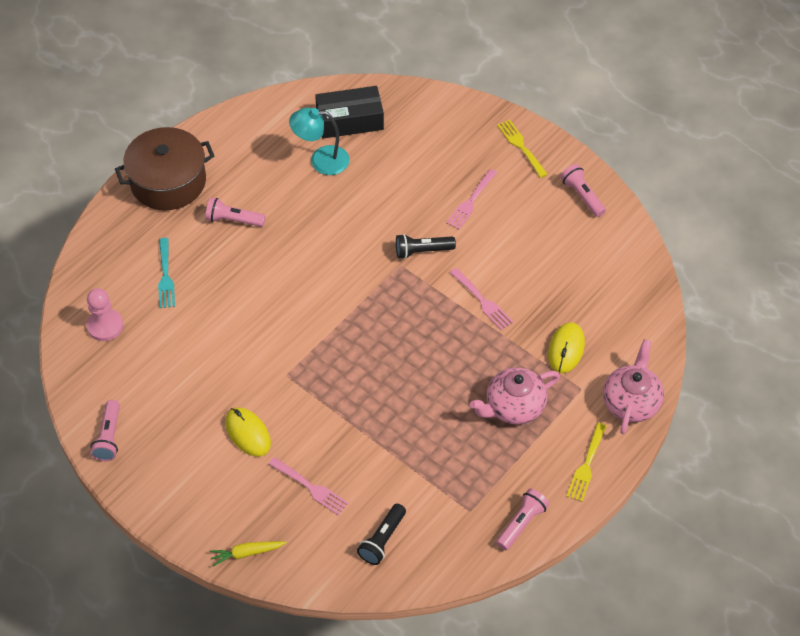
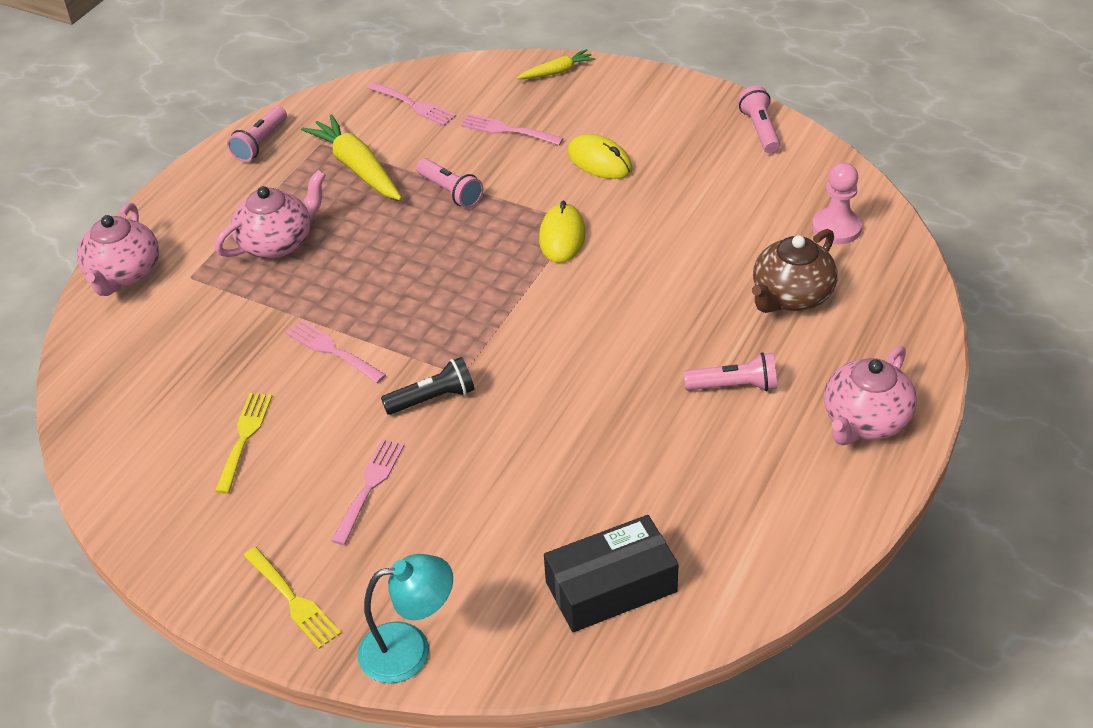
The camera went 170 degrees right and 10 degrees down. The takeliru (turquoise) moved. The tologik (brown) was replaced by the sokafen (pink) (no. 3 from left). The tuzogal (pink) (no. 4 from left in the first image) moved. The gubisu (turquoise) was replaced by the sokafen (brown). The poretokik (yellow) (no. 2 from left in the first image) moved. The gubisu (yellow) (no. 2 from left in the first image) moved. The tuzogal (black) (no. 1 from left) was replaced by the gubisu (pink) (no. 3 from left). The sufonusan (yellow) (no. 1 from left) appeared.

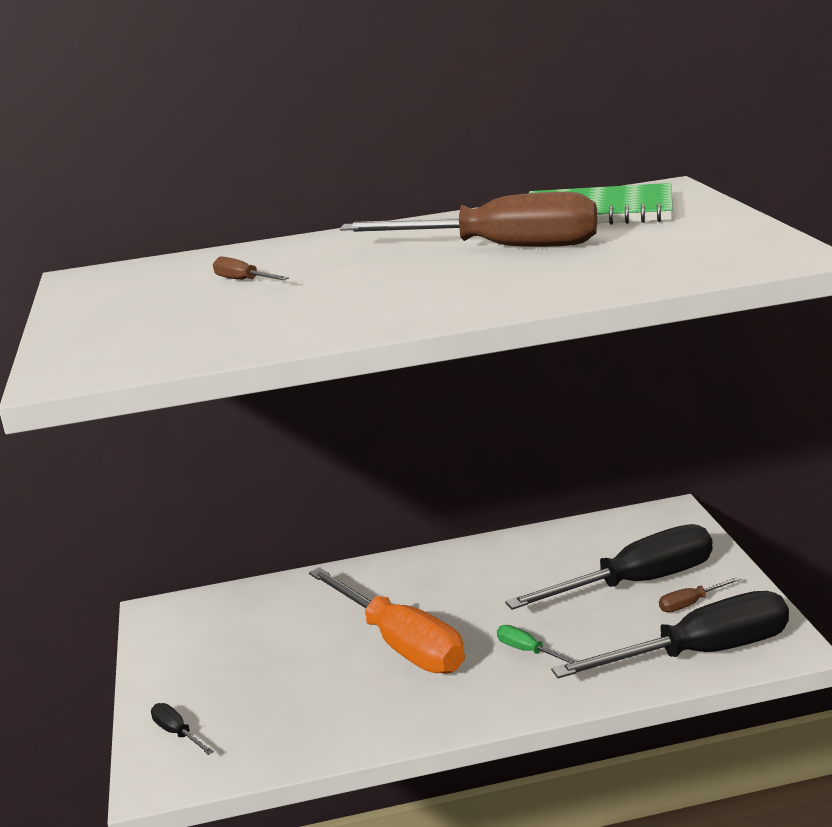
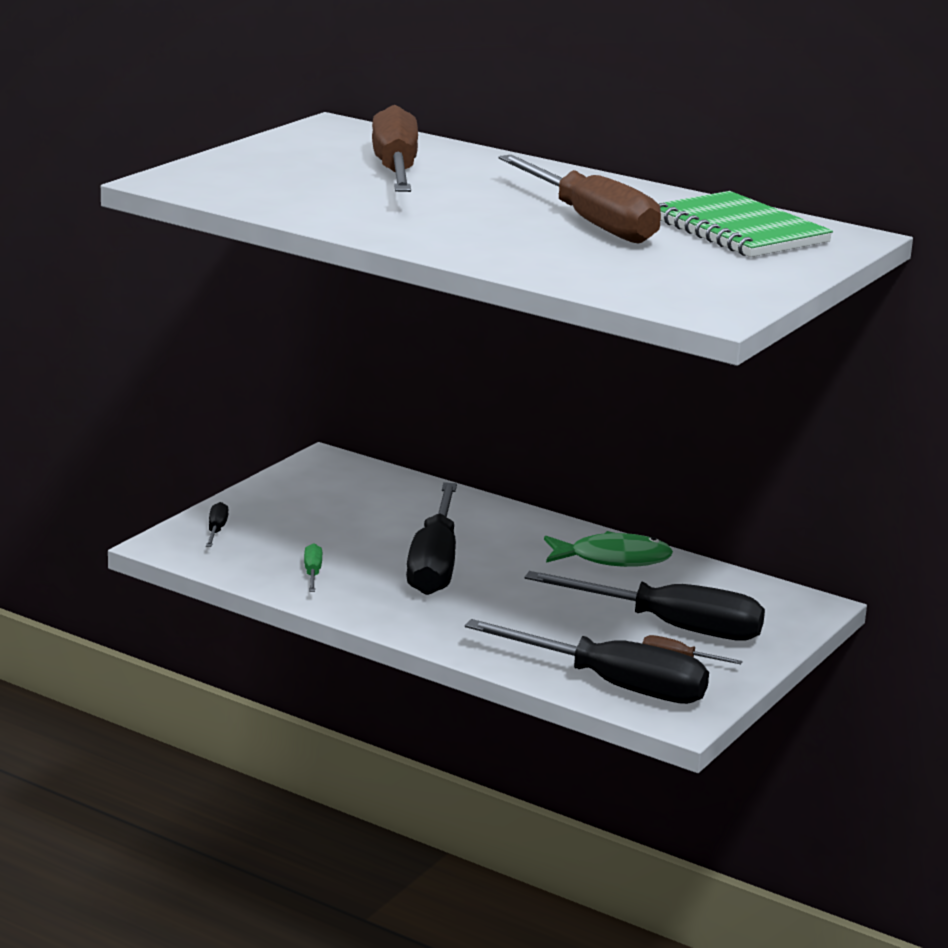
The camera went 40 degrees right and 0 degrees up. The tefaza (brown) (no. 1 from left) changed to 2.49 times the size. The tefaza (orange) became the tefaza (black) (no. 2 from left). The tefaza (green) moved. The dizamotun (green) appeared.

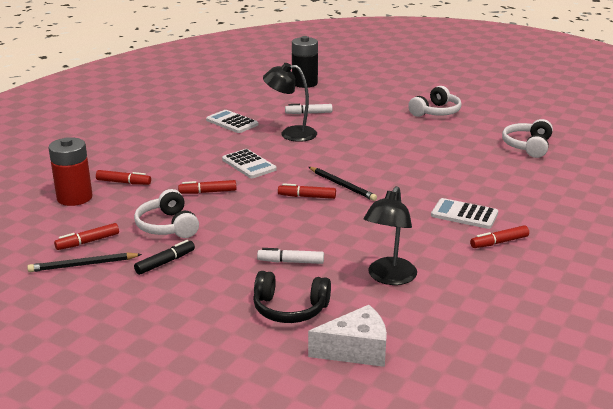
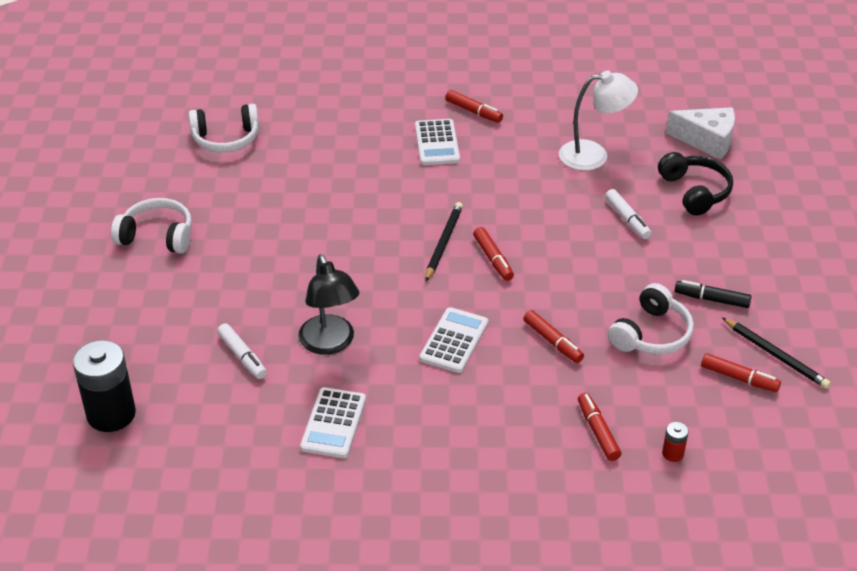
The camera went 120 degrees left and 15 degrees up. The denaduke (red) changed to 0.43 times the size. The takeliru (black) (no. 2 from left) became the takeliru (white). The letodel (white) turned 150 degrees clockwise.

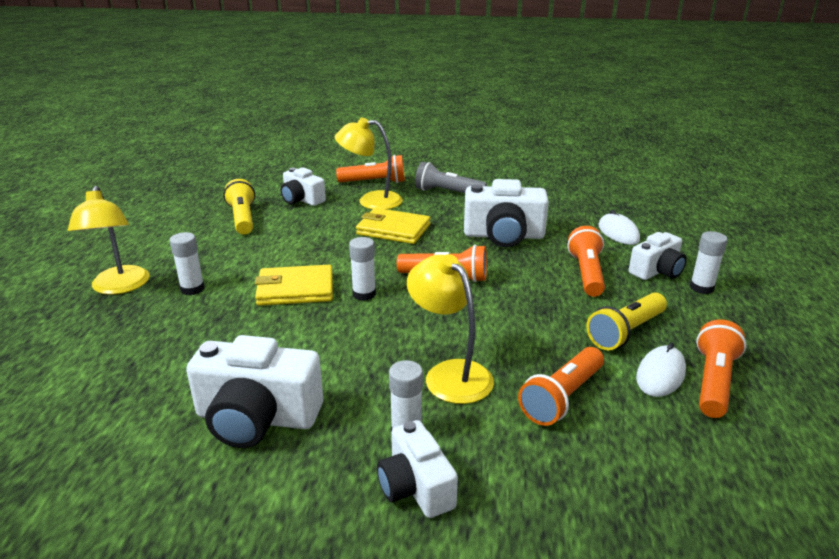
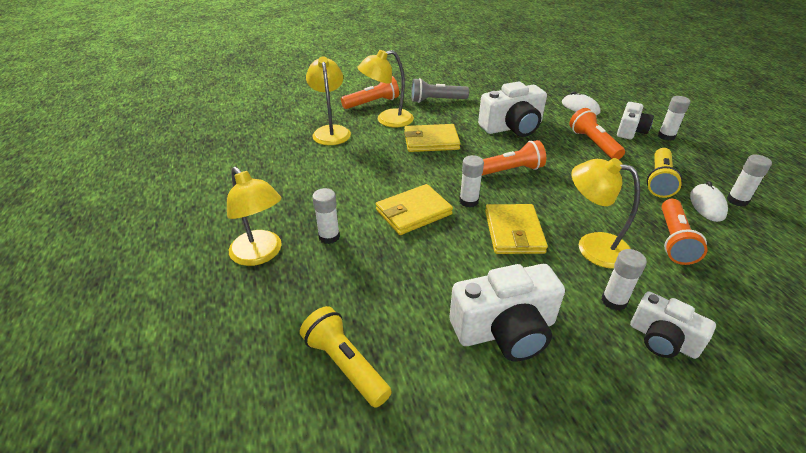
The camera went 25 degrees left and 10 degrees up. The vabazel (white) (no. 2 from left) was replaced by the takeliru (yellow) (no. 2 from left). The tuzogal (yellow) (no. 1 from left) moved. The tuzogal (orange) (no. 5 from left) was replaced by the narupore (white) (no. 5 from left). The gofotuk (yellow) (no. 3 from left) appeared.

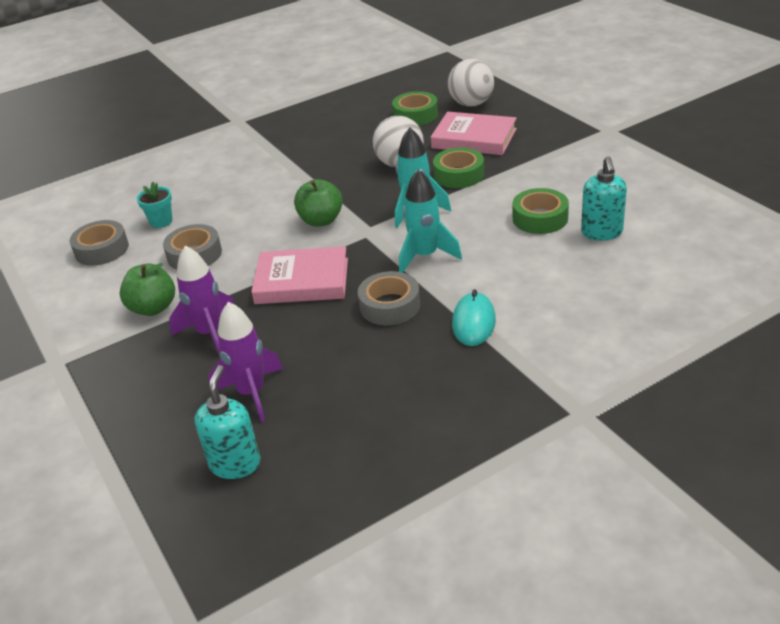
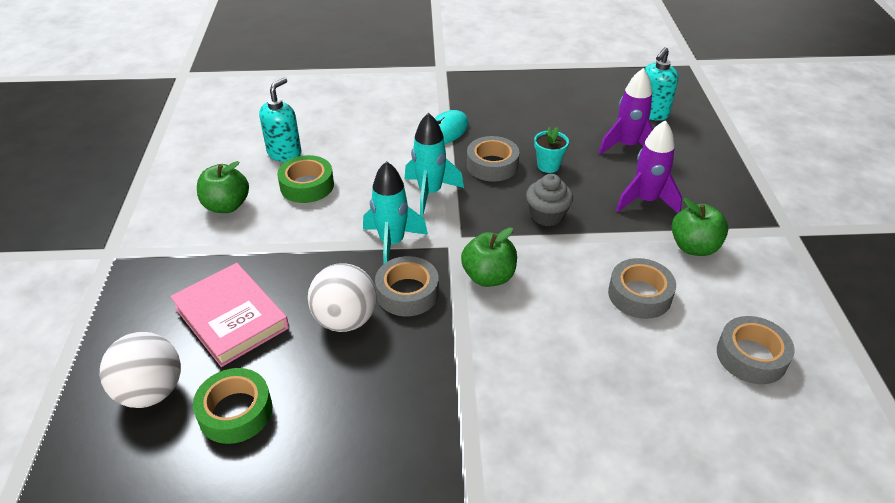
The camera went 155 degrees left and 5 degrees up. The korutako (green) (no. 2 from left) disappeared. The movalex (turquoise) moved. The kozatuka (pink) (no. 1 from left) was replaced by the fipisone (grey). The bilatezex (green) (no. 1 from left) appeared. The korutako (grey) (no. 1 from left) appeared.

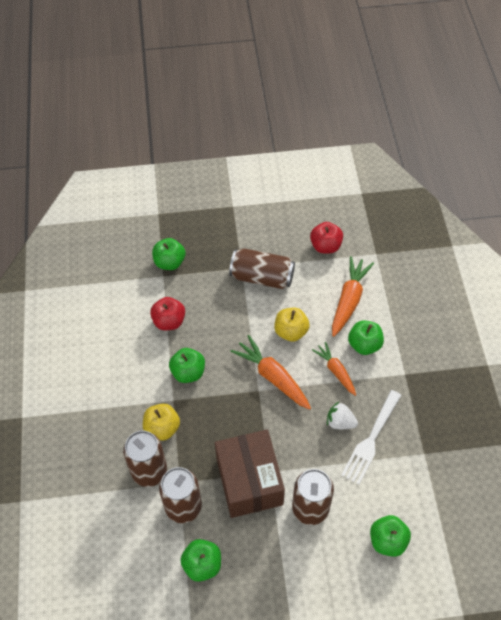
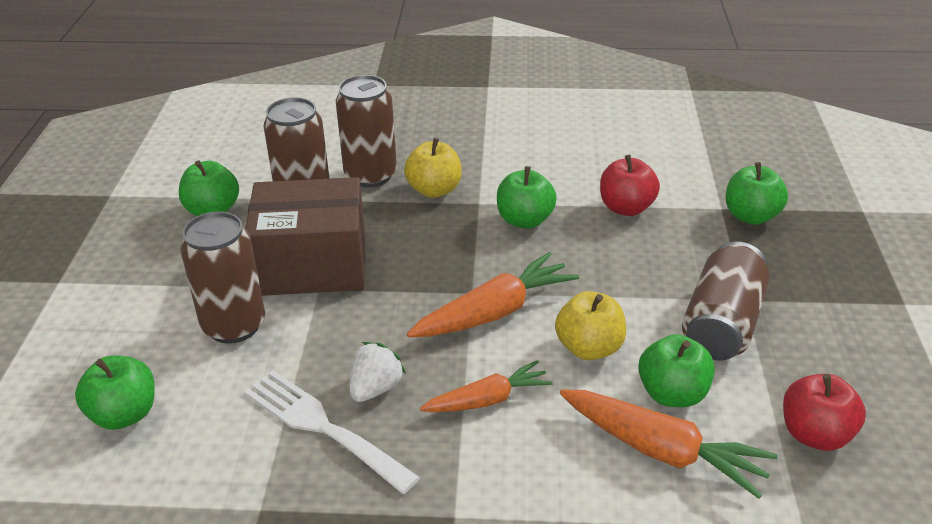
The camera went 100 degrees right and 20 degrees down. The bilatezex (green) (no. 4 from left) moved.

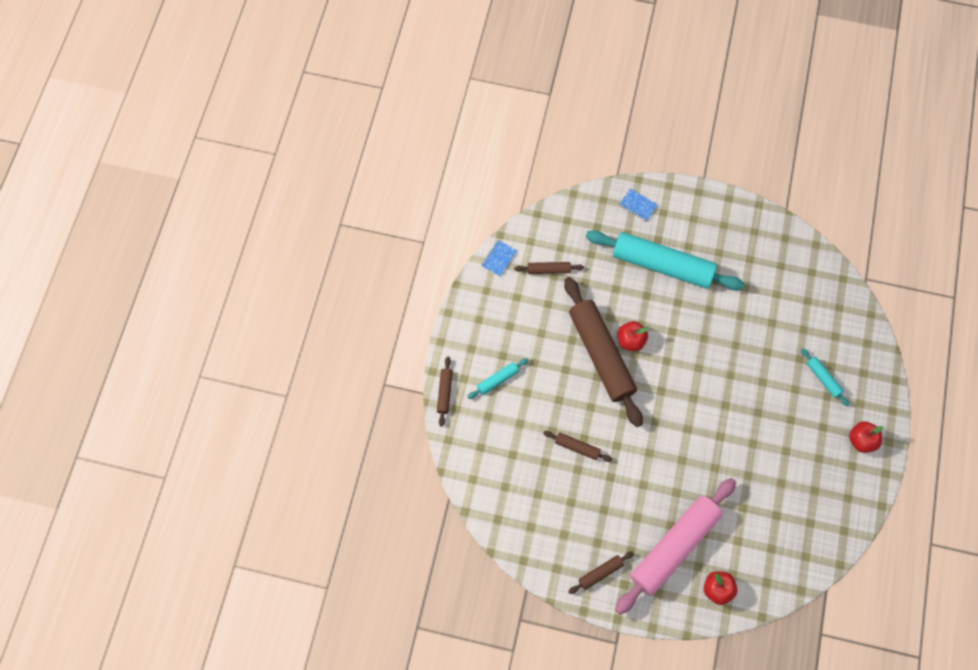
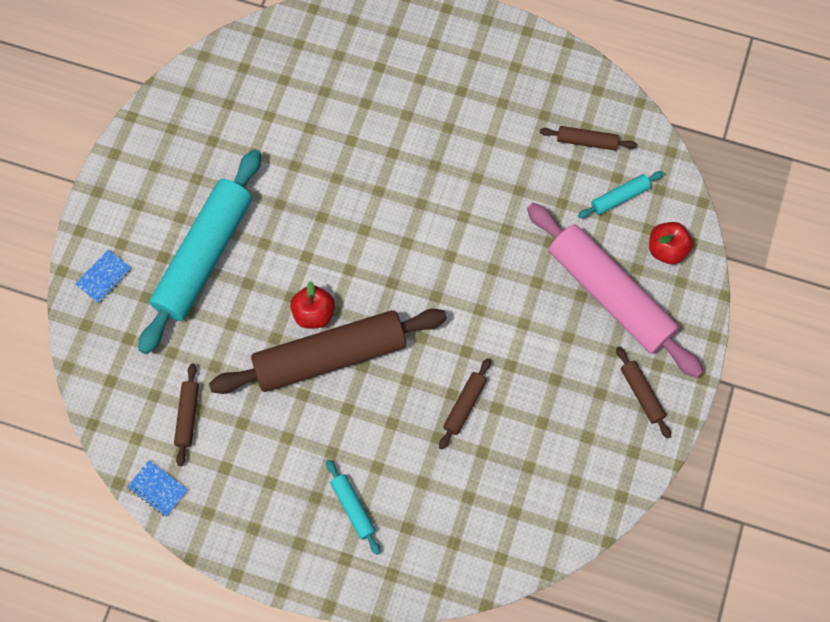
The camera went 85 degrees left and 0 degrees up. The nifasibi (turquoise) (no. 3 from left) moved. The nifasibi (brown) (no. 1 from left in the first image) moved. The bilatezex (red) (no. 3 from left) disappeared.

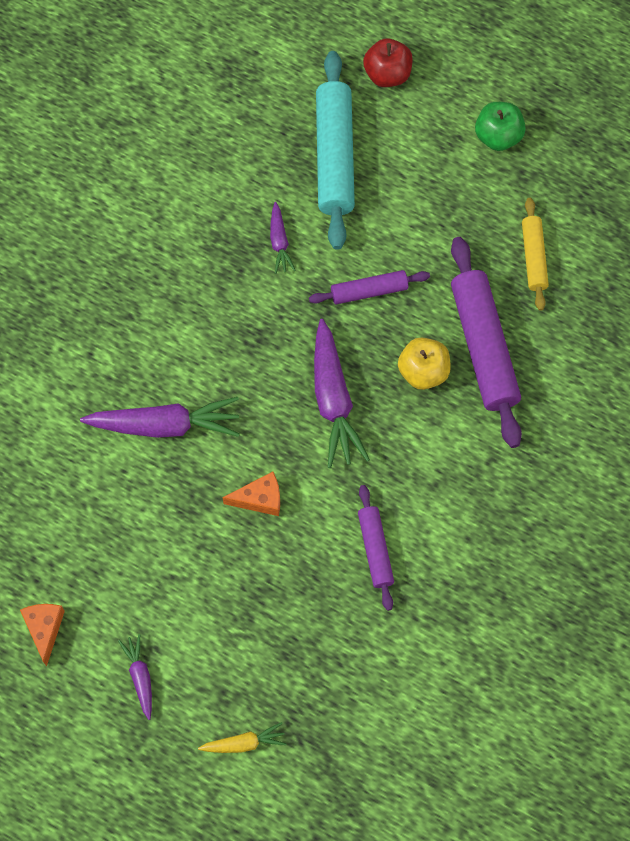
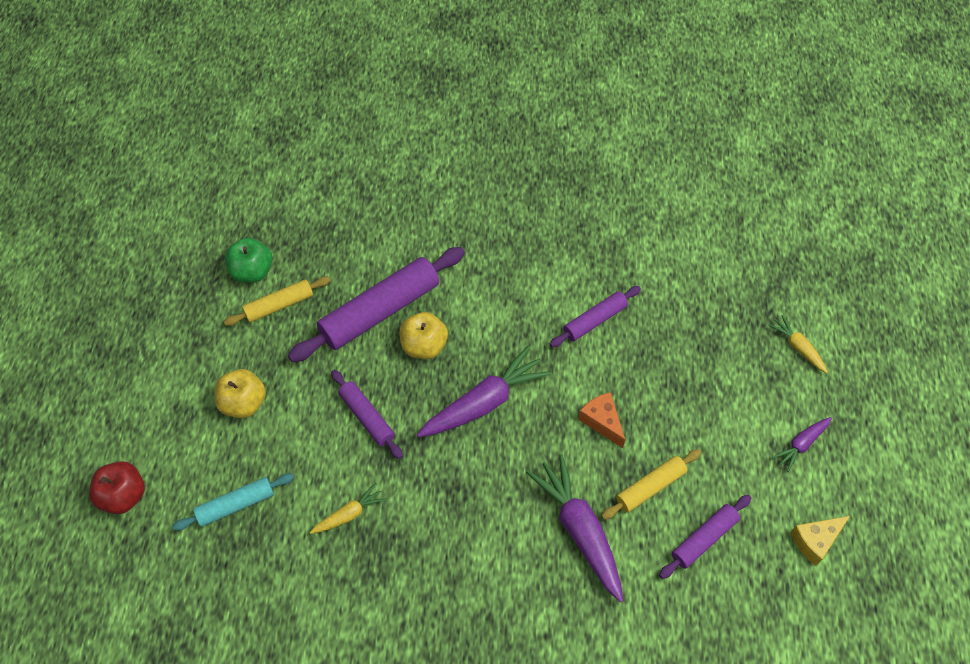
The camera went 115 degrees left and 10 degrees down. The nifasibi (turquoise) changed to 0.55 times the size. The bilatezex (green) moved. The sufonusan (purple) (no. 3 from left) became the sufonusan (yellow) (no. 1 from left). The letodel (orange) (no. 1 from left) became the letodel (yellow). The bilatezex (yellow) (no. 1 from left) appeared. The nifasibi (yellow) (no. 2 from left) appeared. The nifasibi (purple) (no. 4 from left) appeared.

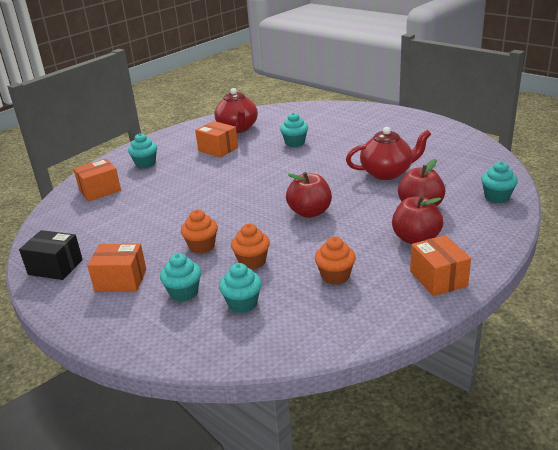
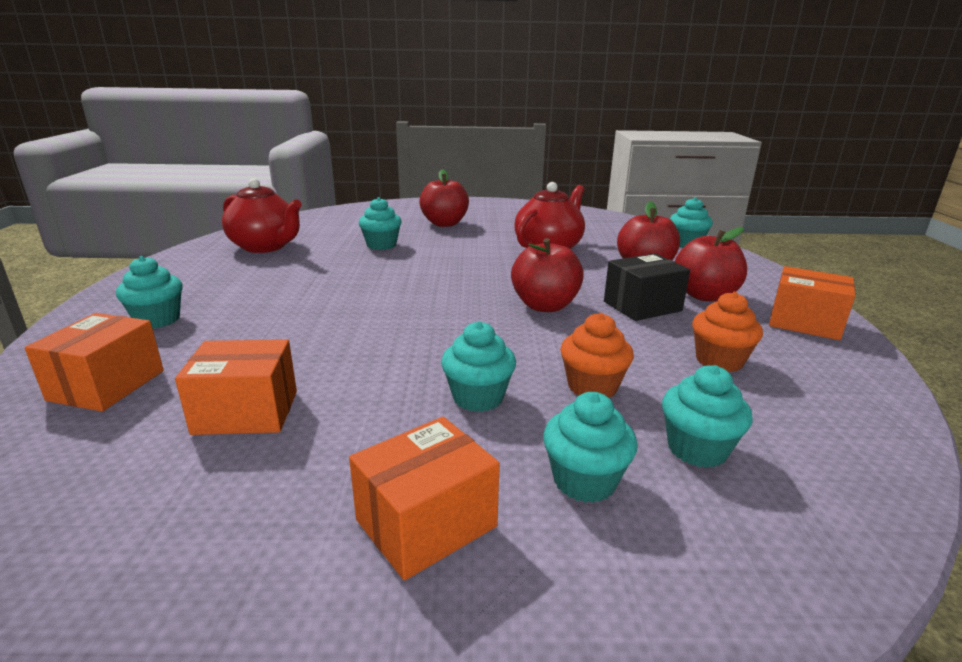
The camera went 45 degrees left and 5 degrees down. The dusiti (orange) (no. 3 from left in the first image) moved. The fipisone (orange) (no. 1 from left) became the fipisone (turquoise) (no. 3 from left). The dusiti (black) moved. The bilatezex (red) (no. 1 from left) appeared.

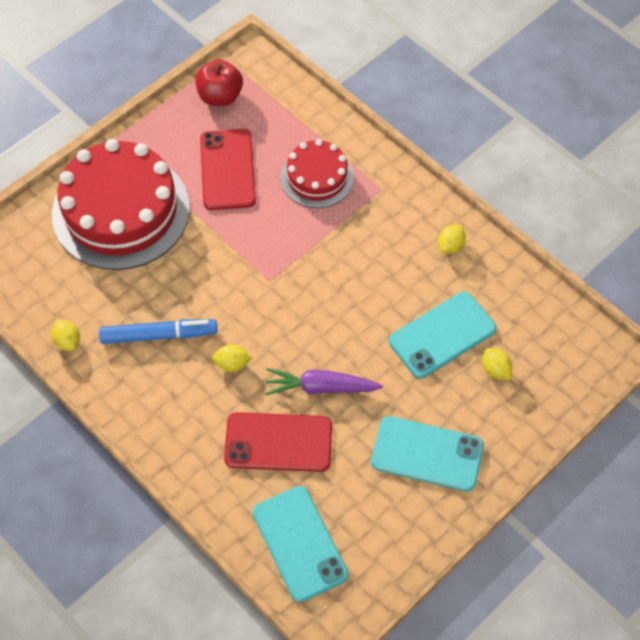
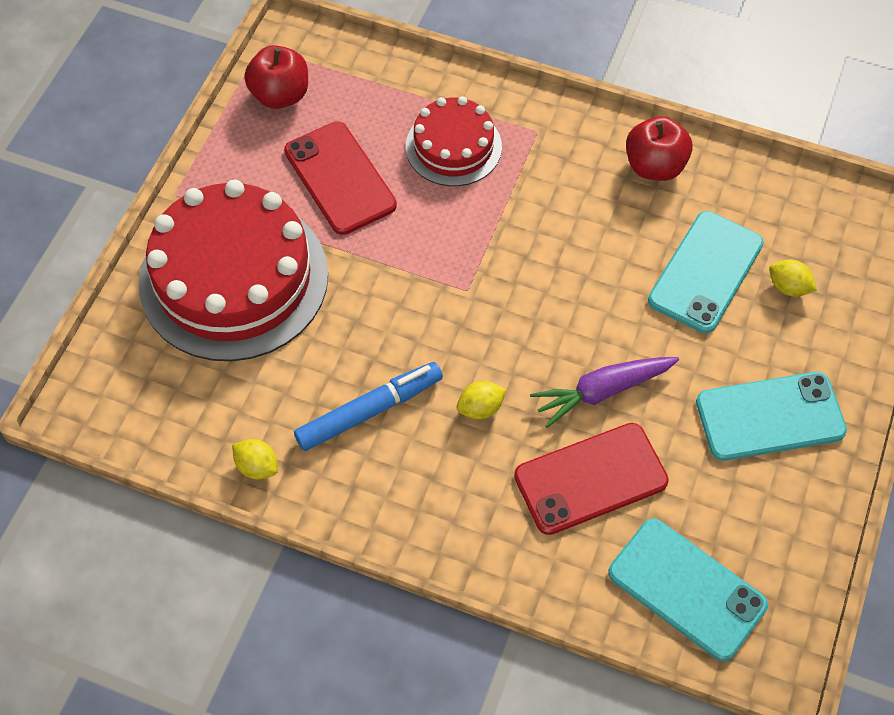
The camera went 25 degrees left and 0 degrees up. The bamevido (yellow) (no. 3 from left) was replaced by the bilatezex (red) (no. 2 from left).

